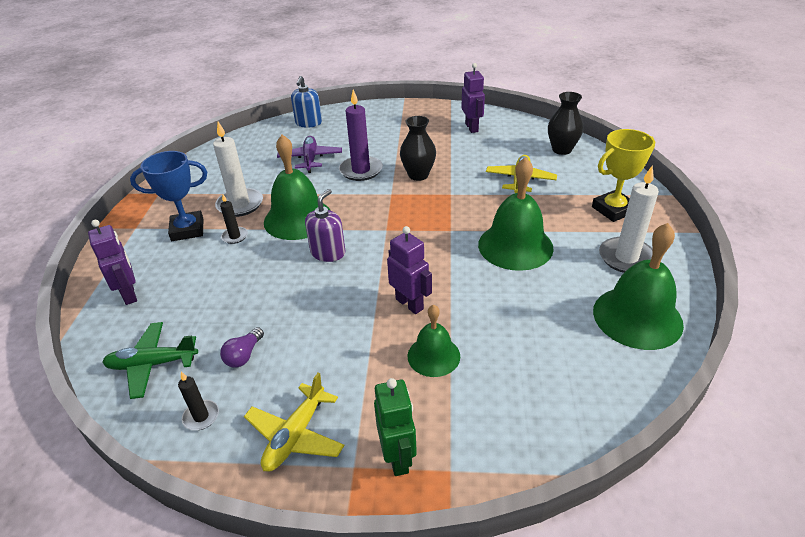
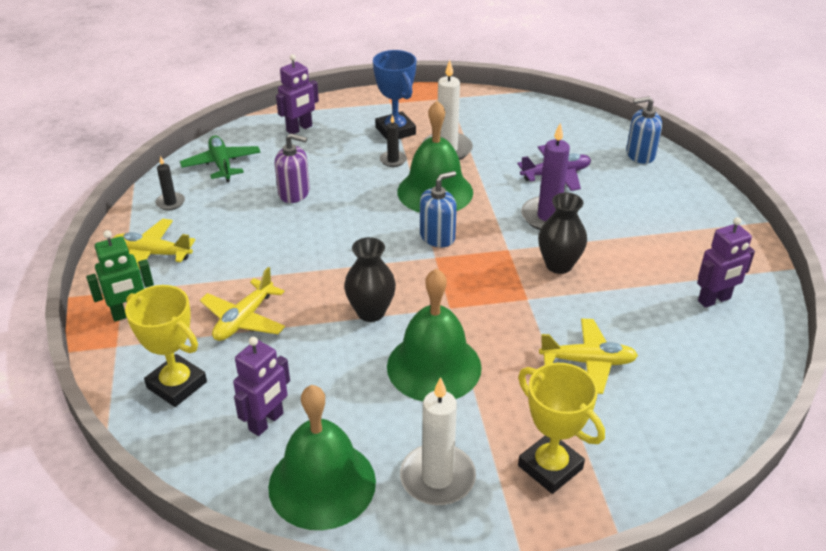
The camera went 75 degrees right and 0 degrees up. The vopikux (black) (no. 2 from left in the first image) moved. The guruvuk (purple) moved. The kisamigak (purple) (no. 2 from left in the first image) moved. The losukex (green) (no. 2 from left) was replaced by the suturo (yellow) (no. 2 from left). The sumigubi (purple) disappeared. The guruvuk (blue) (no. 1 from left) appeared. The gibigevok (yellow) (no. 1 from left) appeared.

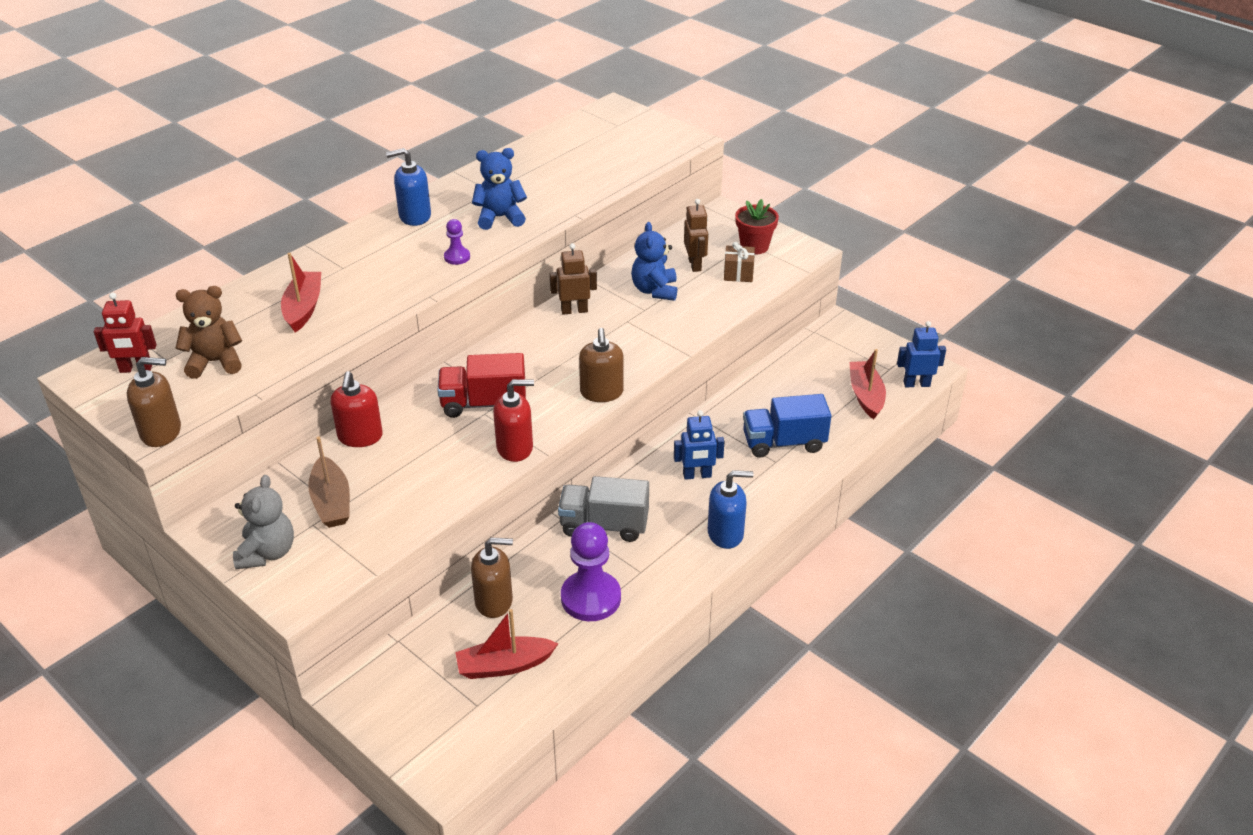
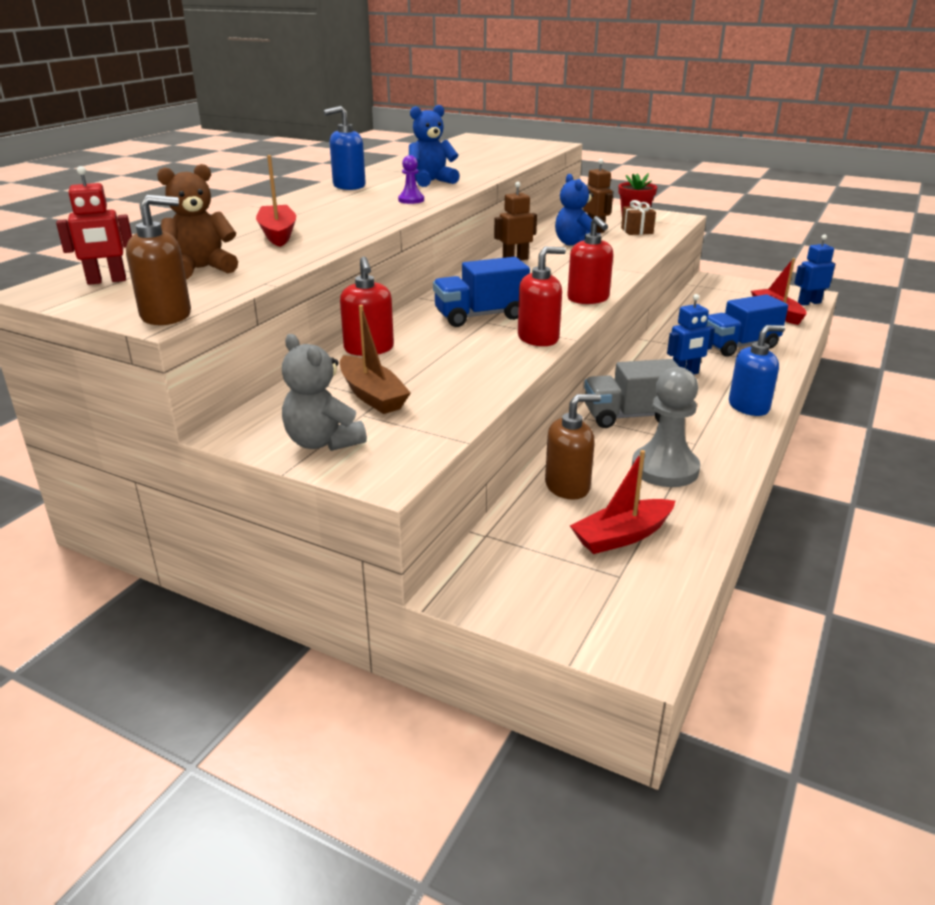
The camera went 15 degrees left and 10 degrees down. The guruvuk (brown) (no. 3 from left) became the guruvuk (red) (no. 3 from left). The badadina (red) became the badadina (blue) (no. 1 from left). The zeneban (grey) turned 150 degrees clockwise. The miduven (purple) (no. 2 from left) became the miduven (grey).

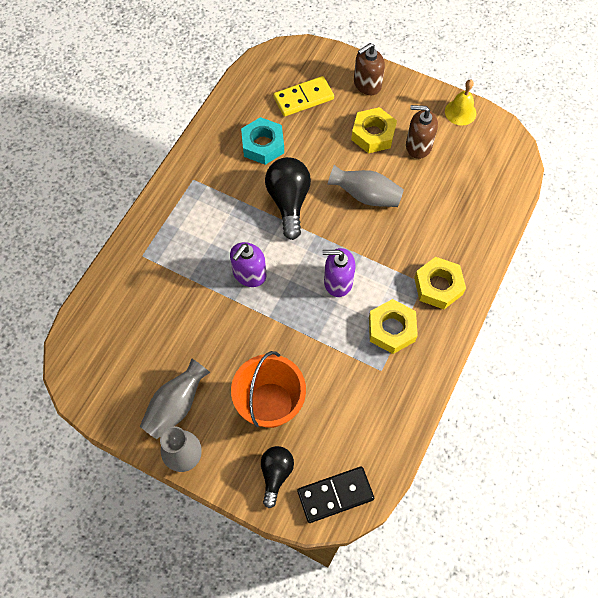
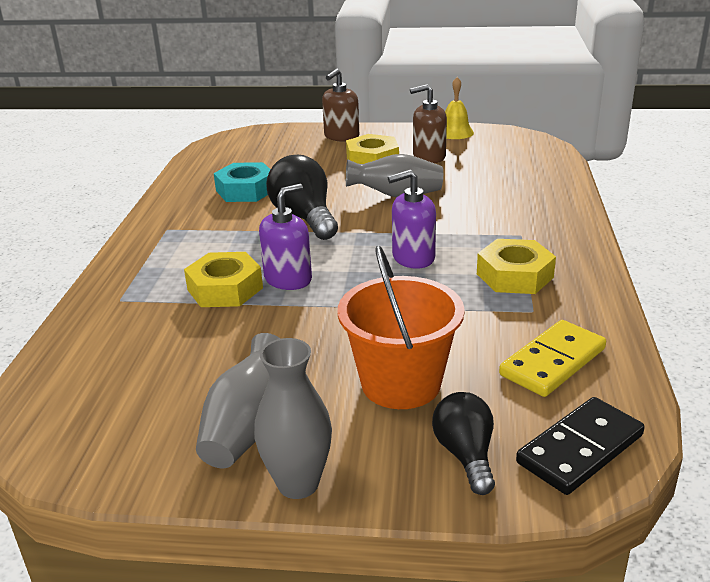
The camera went 20 degrees left and 35 degrees down. The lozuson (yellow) moved. The guruvuk (purple) (no. 1 from left) turned 150 degrees counterclockwise. The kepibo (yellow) (no. 3 from left in the first image) moved.

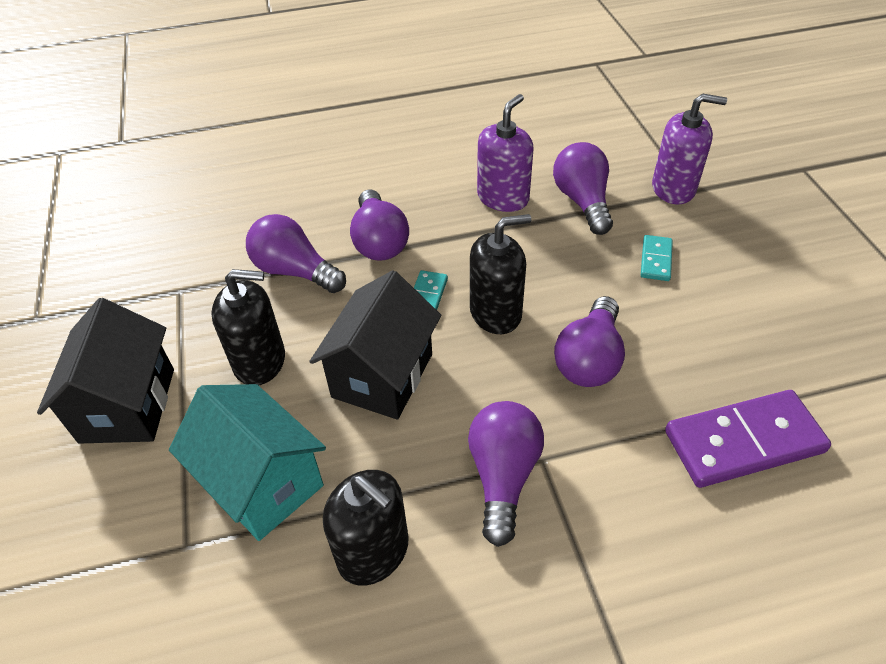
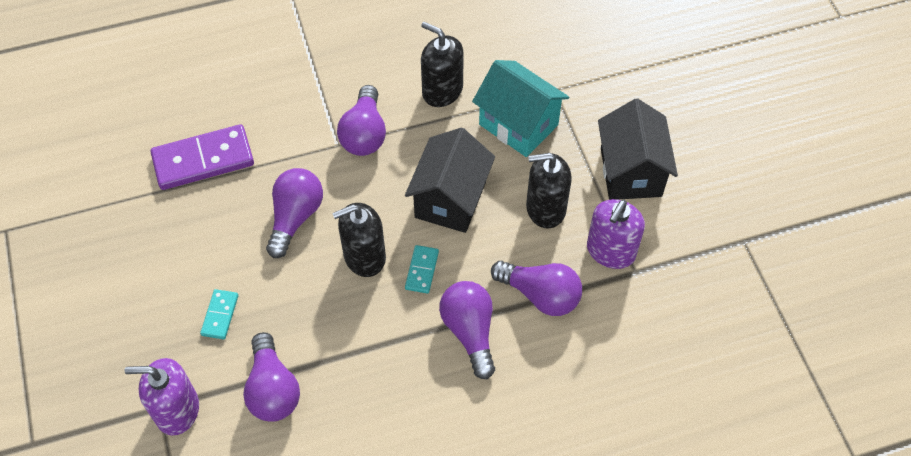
The camera went 175 degrees right and 10 degrees up. The guruvuk (purple) (no. 1 from left in the first image) moved.

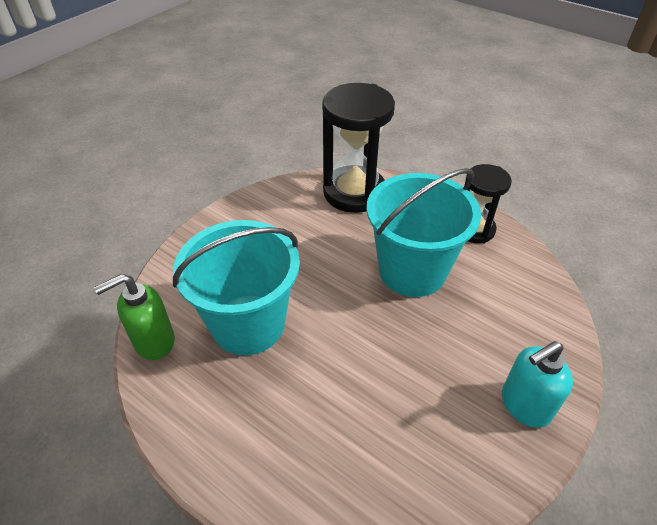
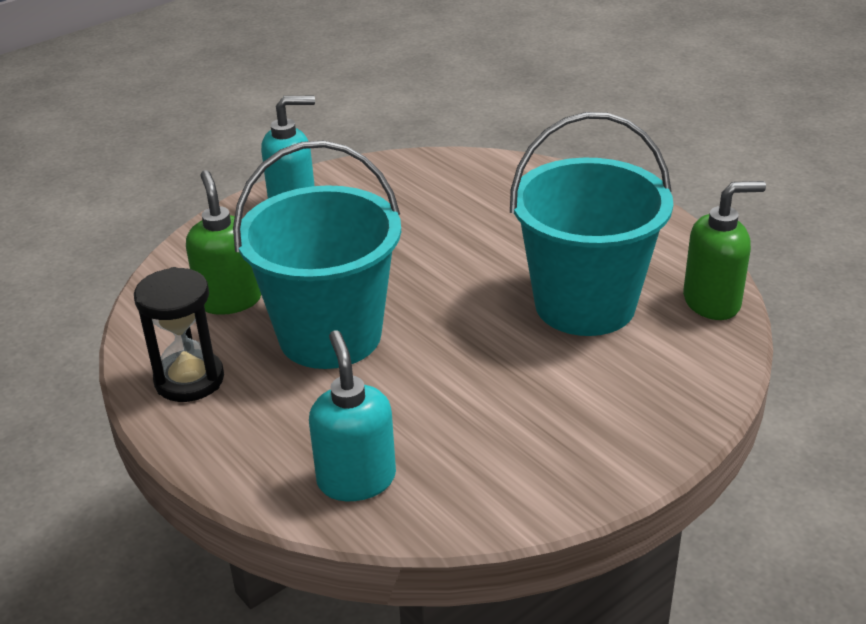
The camera went 165 degrees left and 10 degrees down. The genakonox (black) (no. 1 from left) was replaced by the guruvuk (turquoise) (no. 2 from left). The guruvuk (green) (no. 1 from left) appeared.

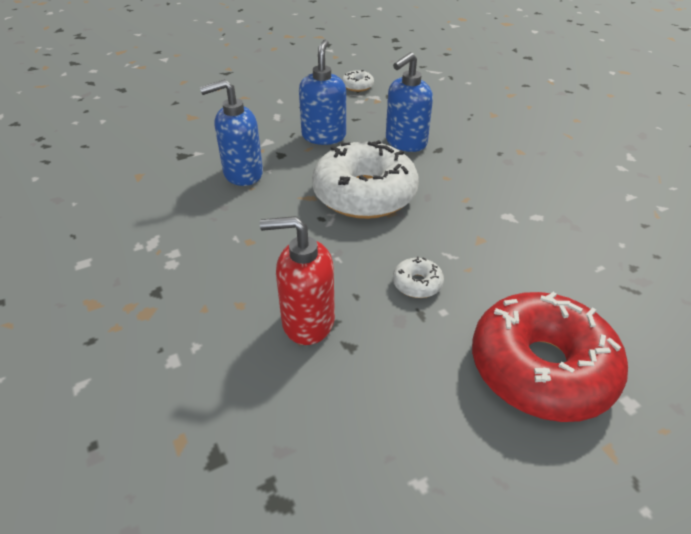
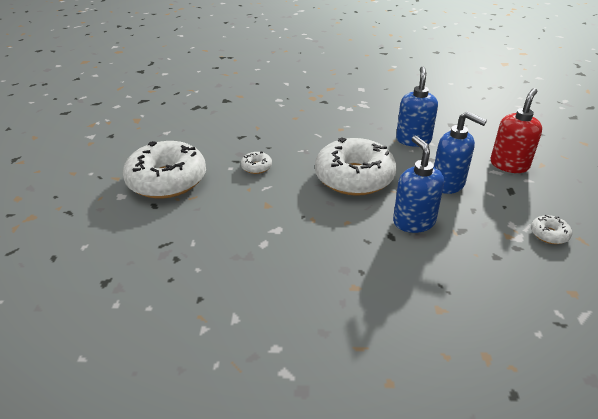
The camera went 120 degrees right and 5 degrees down. The guruvuk (red) moved. The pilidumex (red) became the pilidumex (white) (no. 1 from left).

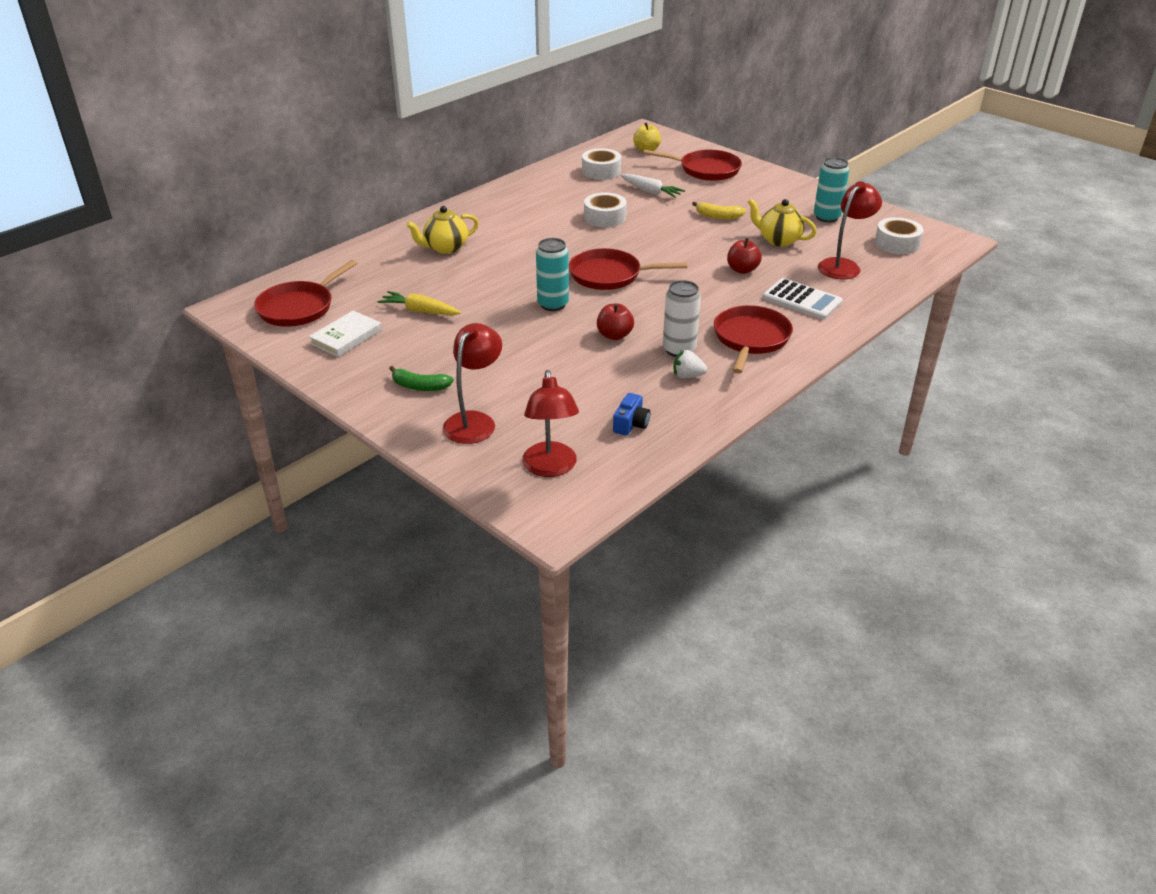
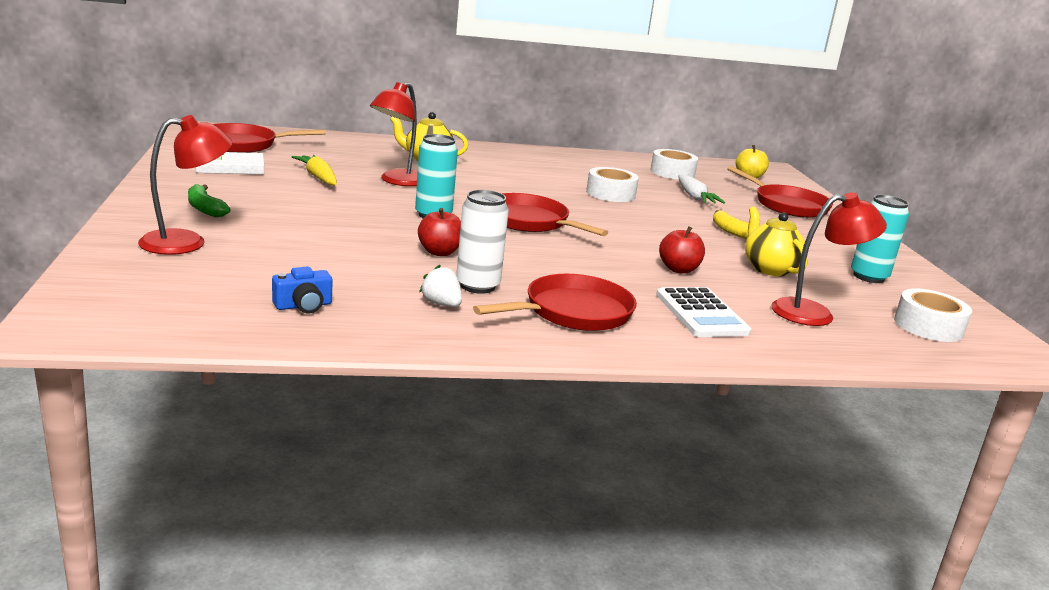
The camera went 35 degrees right and 15 degrees down. The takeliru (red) (no. 2 from left) moved.

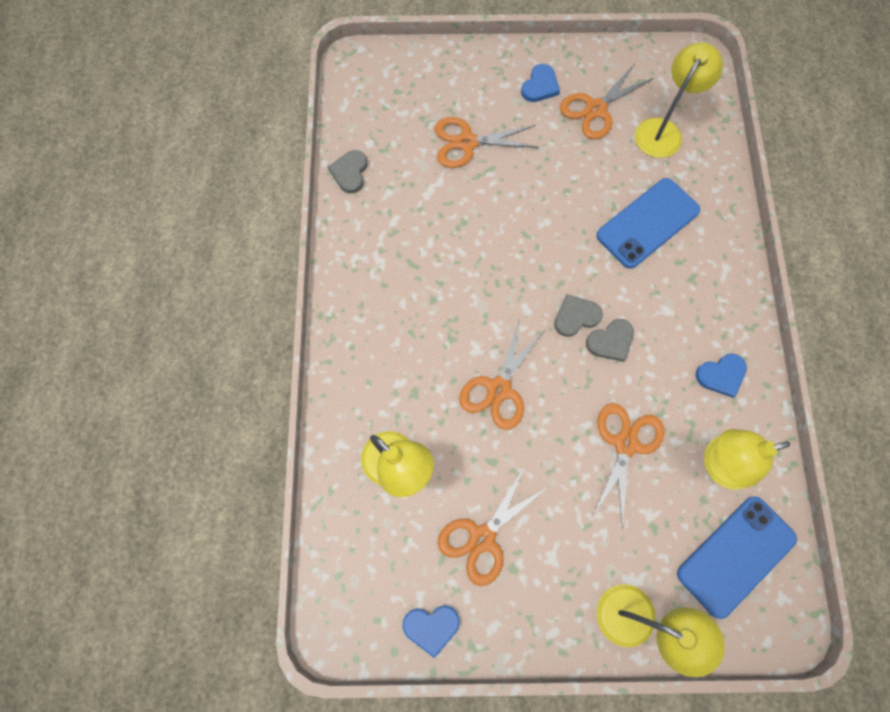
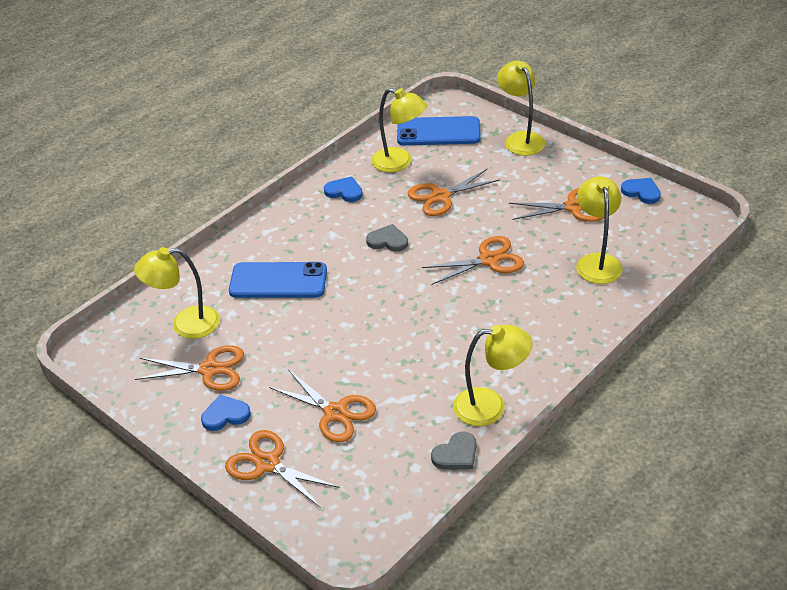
The camera went 135 degrees left and 30 degrees down. The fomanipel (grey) (no. 2 from left) disappeared. The takeliru (yellow) (no. 3 from left) appeared. The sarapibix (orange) (no. 2 from left) appeared.

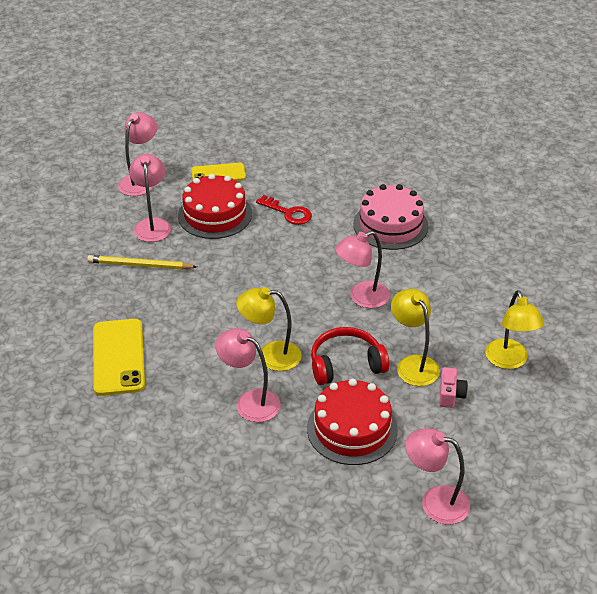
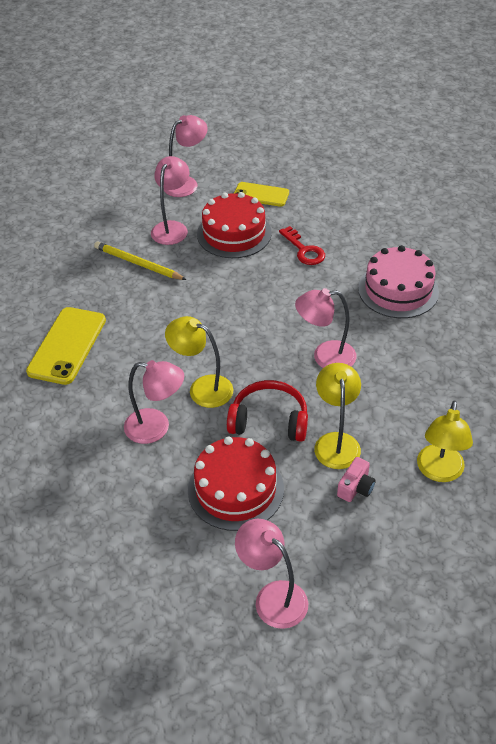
The camera went 25 degrees right and 5 degrees up. The takeliru (pink) (no. 3 from left in the first image) turned 135 degrees clockwise.

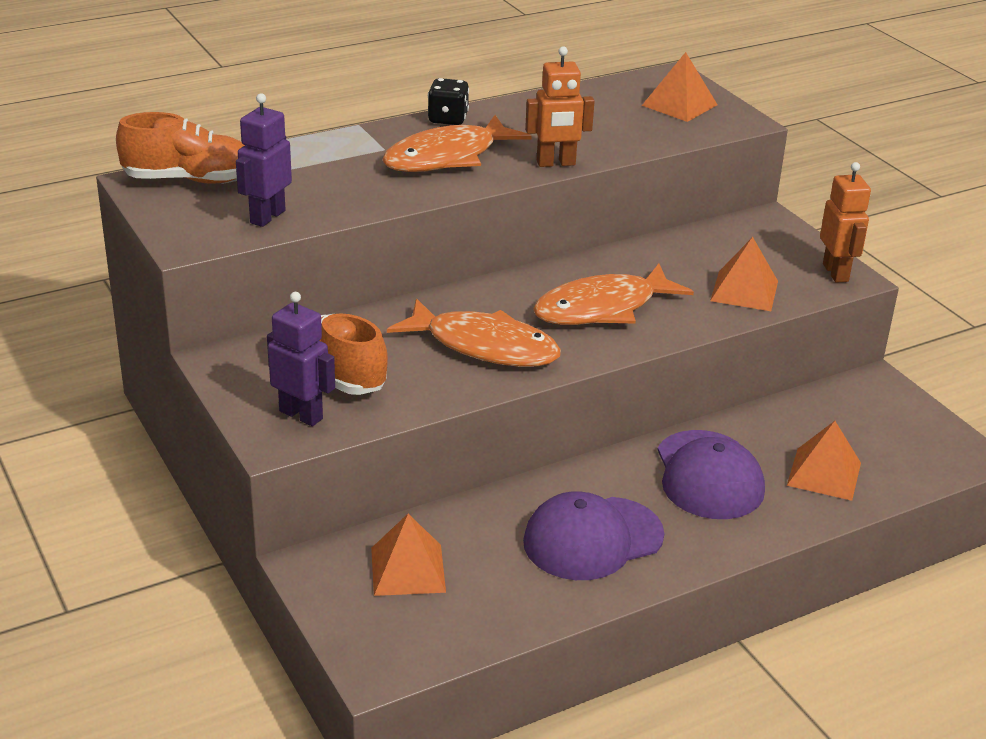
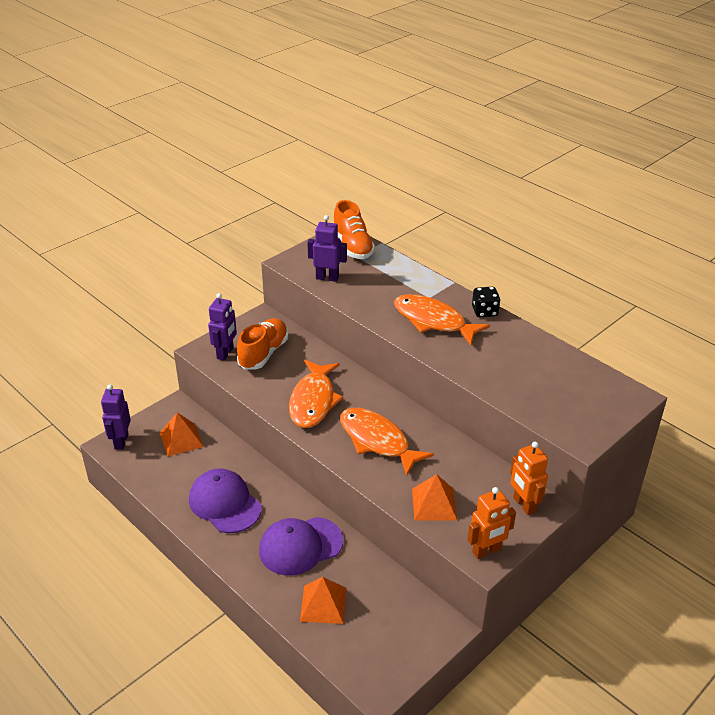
The camera went 75 degrees right and 5 degrees up. The kisamigak (orange) (no. 1 from left in the first image) moved. The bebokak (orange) (no. 2 from left) disappeared. The kisamigak (purple) (no. 1 from left) appeared.

